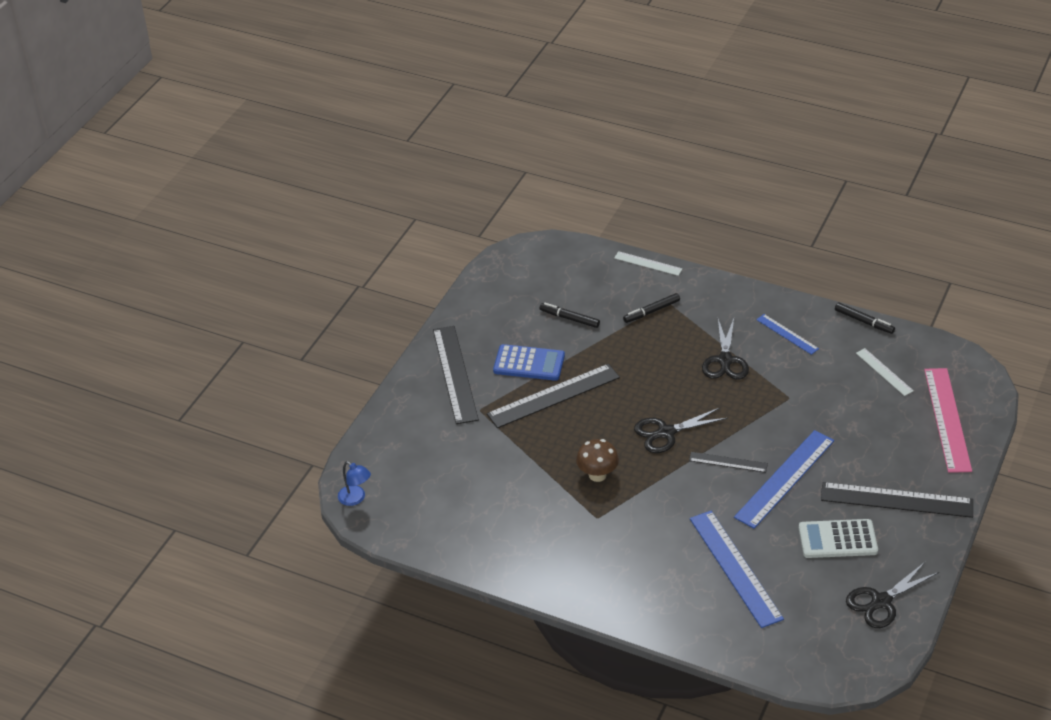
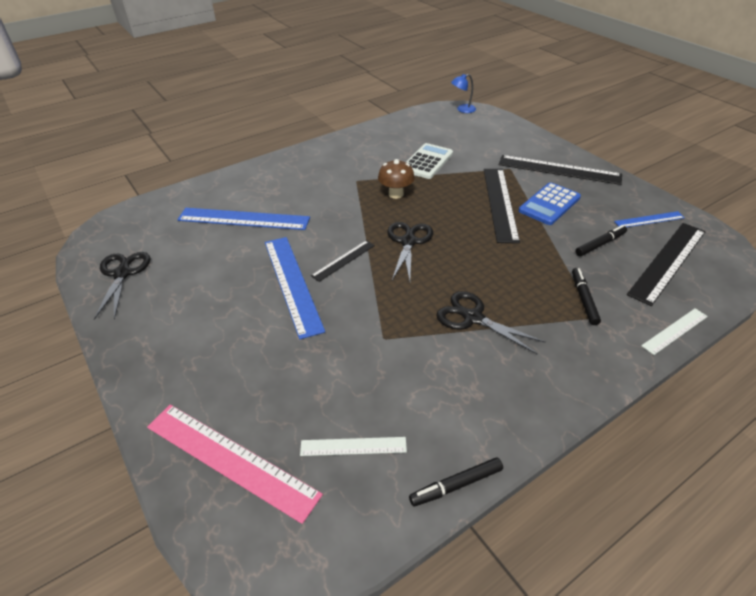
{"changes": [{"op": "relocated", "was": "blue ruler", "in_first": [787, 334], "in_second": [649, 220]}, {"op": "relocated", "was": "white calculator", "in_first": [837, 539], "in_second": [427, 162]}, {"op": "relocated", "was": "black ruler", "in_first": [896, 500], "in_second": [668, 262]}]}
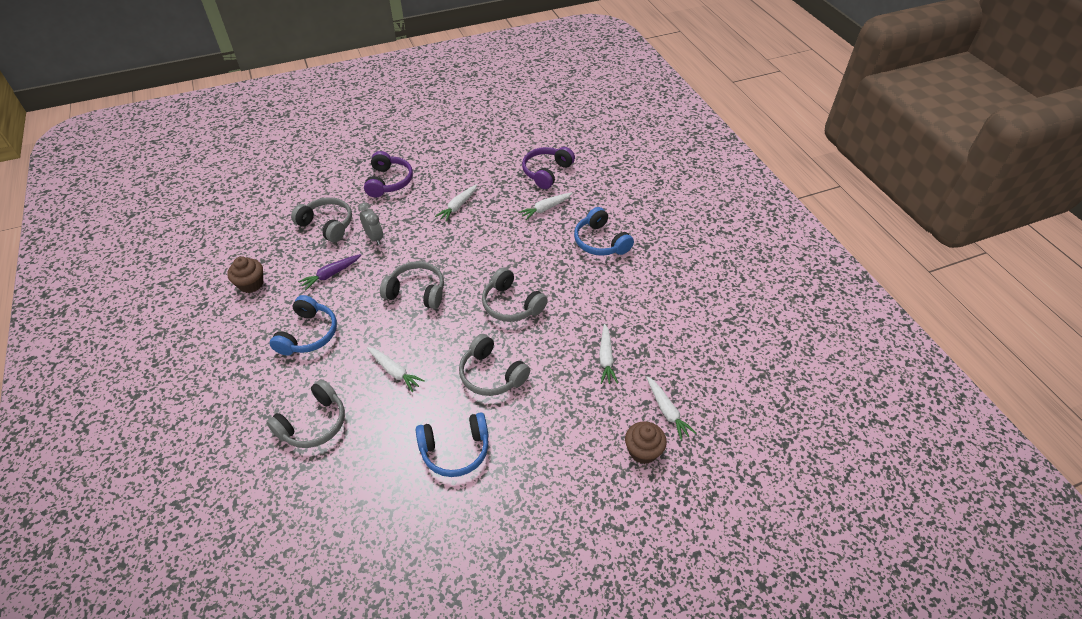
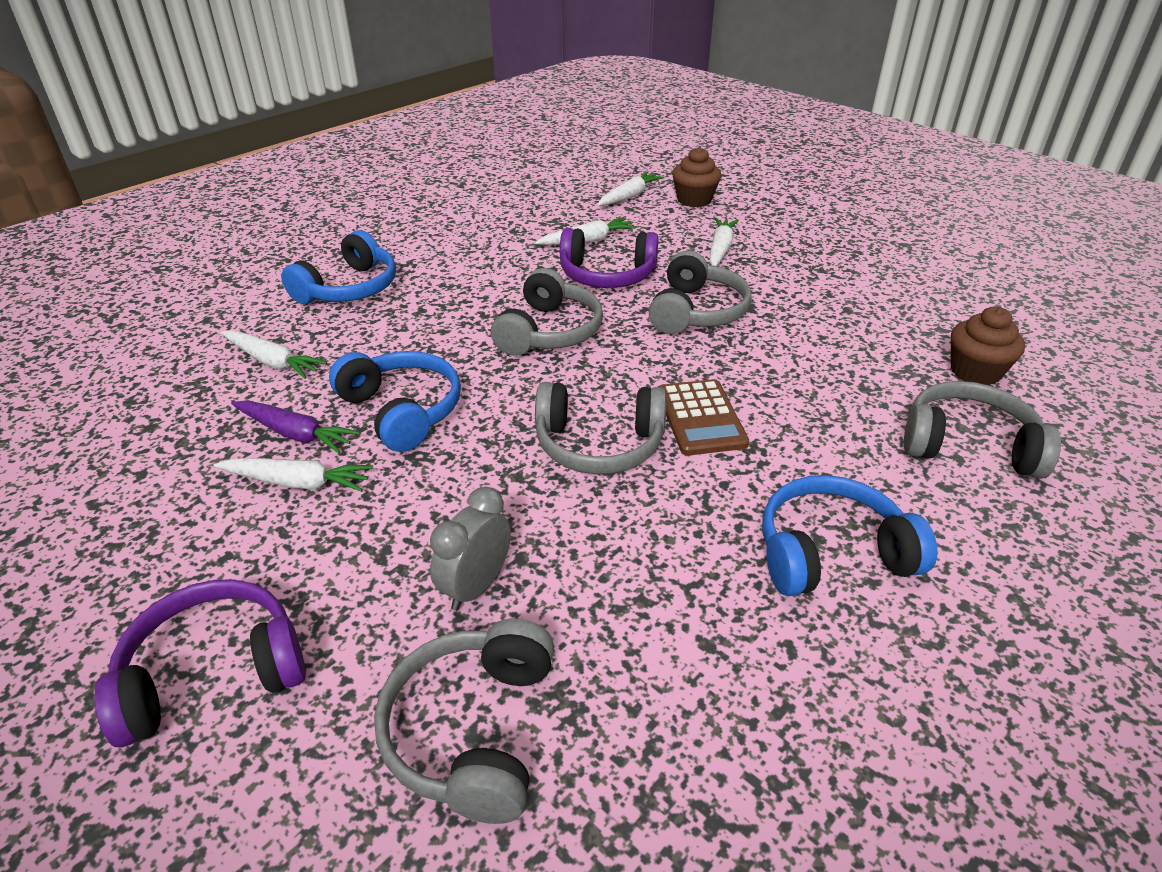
{"changes": [{"op": "relocated", "was": "brown cupcake", "in_first": [251, 284], "in_second": [975, 372]}, {"op": "relocated", "was": "purple carrot", "in_first": [331, 274], "in_second": [295, 434]}, {"op": "relocated", "was": "white carrot", "in_first": [394, 372], "in_second": [720, 249]}, {"op": "spun", "was": "grey headphones", "in_first": [416, 292], "in_second": [599, 444], "clockwise": -75}, {"op": "relocated", "was": "blue headphones", "in_first": [455, 450], "in_second": [401, 411]}, {"op": "relocated", "was": "purple headphones", "in_first": [546, 172], "in_second": [607, 275]}, {"op": "appeared", "now": "brown calculator", "in_second": [701, 418]}]}
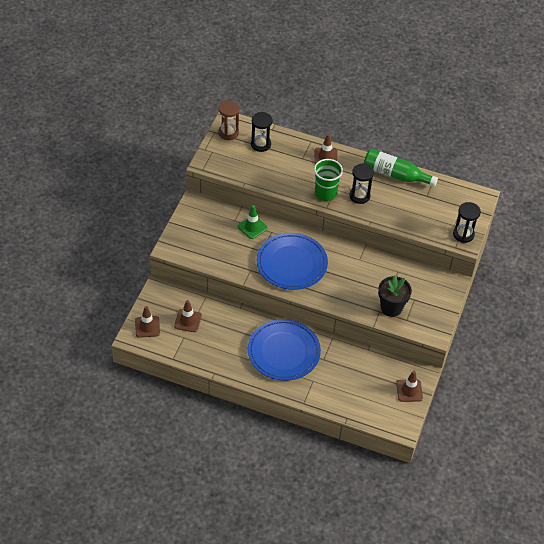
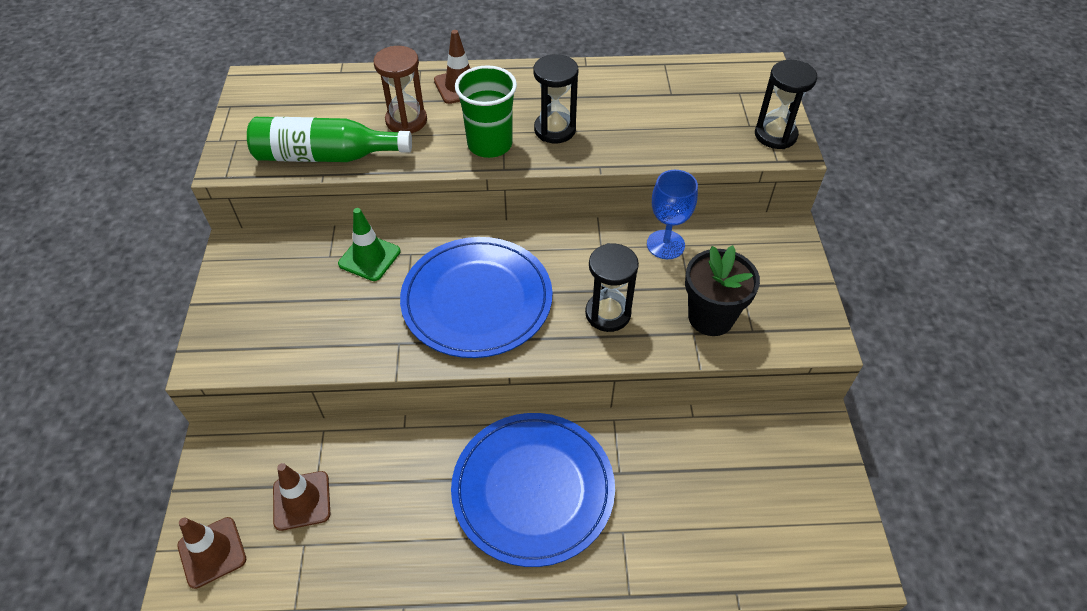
{"changes": [{"op": "relocated", "was": "brown hourglass", "in_first": [228, 133], "in_second": [406, 121]}, {"op": "relocated", "was": "black hourglass", "in_first": [260, 144], "in_second": [608, 313]}, {"op": "relocated", "was": "green bottle", "in_first": [395, 175], "in_second": [326, 156]}, {"op": "missing", "was": "brown traffic cone", "in_first": [409, 390]}, {"op": "appeared", "now": "blue goblet", "in_second": [665, 244]}]}
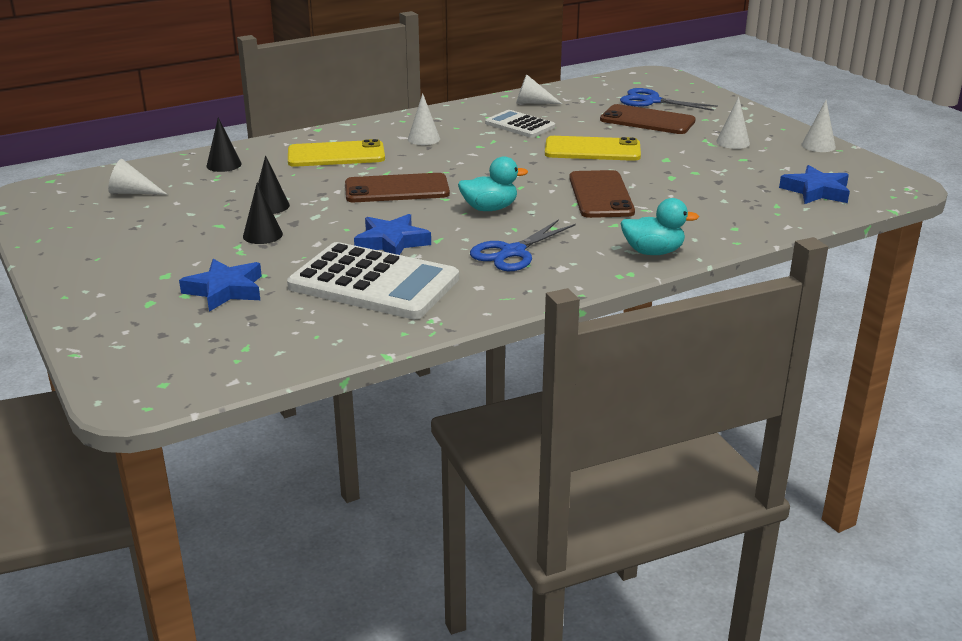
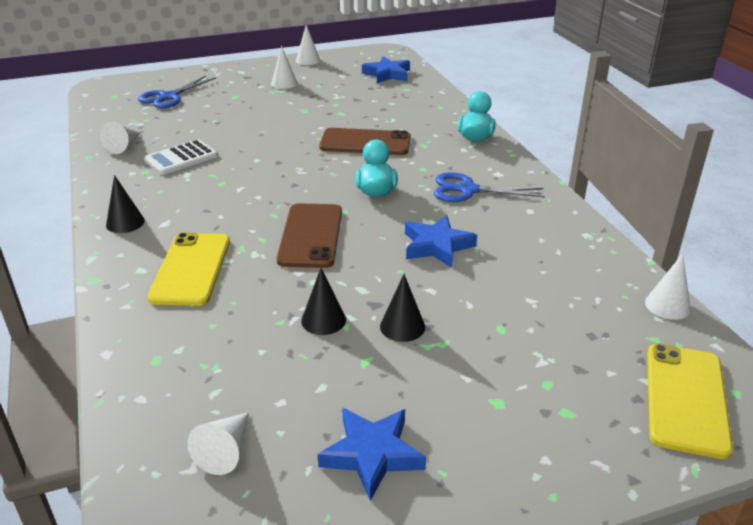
{"changes": [{"op": "relocated", "was": "blue star", "in_first": [225, 290], "in_second": [372, 454]}, {"op": "relocated", "was": "black cone", "in_first": [224, 165], "in_second": [125, 223]}, {"op": "missing", "was": "white calculator", "in_first": [374, 283]}, {"op": "relocated", "was": "white cone", "in_first": [423, 139], "in_second": [667, 305]}, {"op": "spun", "was": "blue scissors", "in_first": [513, 252], "in_second": [468, 190], "clockwise": 135}, {"op": "relocated", "was": "yellow phone", "in_first": [592, 150], "in_second": [686, 398]}, {"op": "missing", "was": "brown phone", "in_first": [647, 120]}]}
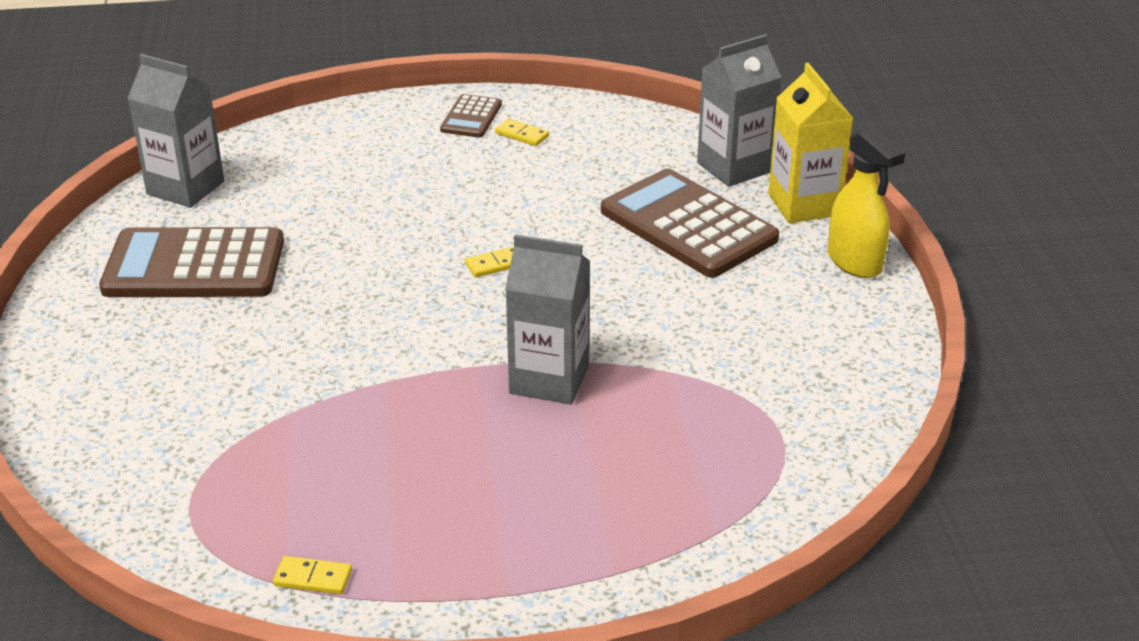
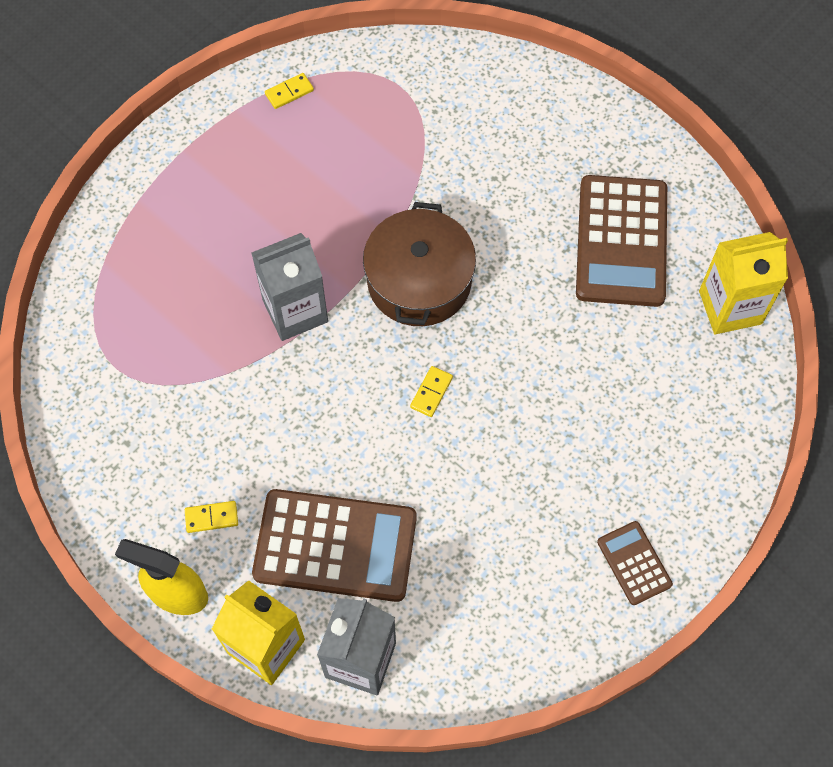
{"changes": [{"op": "spun", "was": "brown calculator", "in_first": [194, 266], "in_second": [621, 241], "clockwise": 135}, {"op": "colour", "was": "grey carton", "now": "yellow carton", "in_first": [185, 188], "in_second": [730, 307]}, {"op": "relocated", "was": "yellow domino", "in_first": [522, 135], "in_second": [211, 517]}, {"op": "appeared", "now": "brown pot", "in_second": [419, 281]}]}
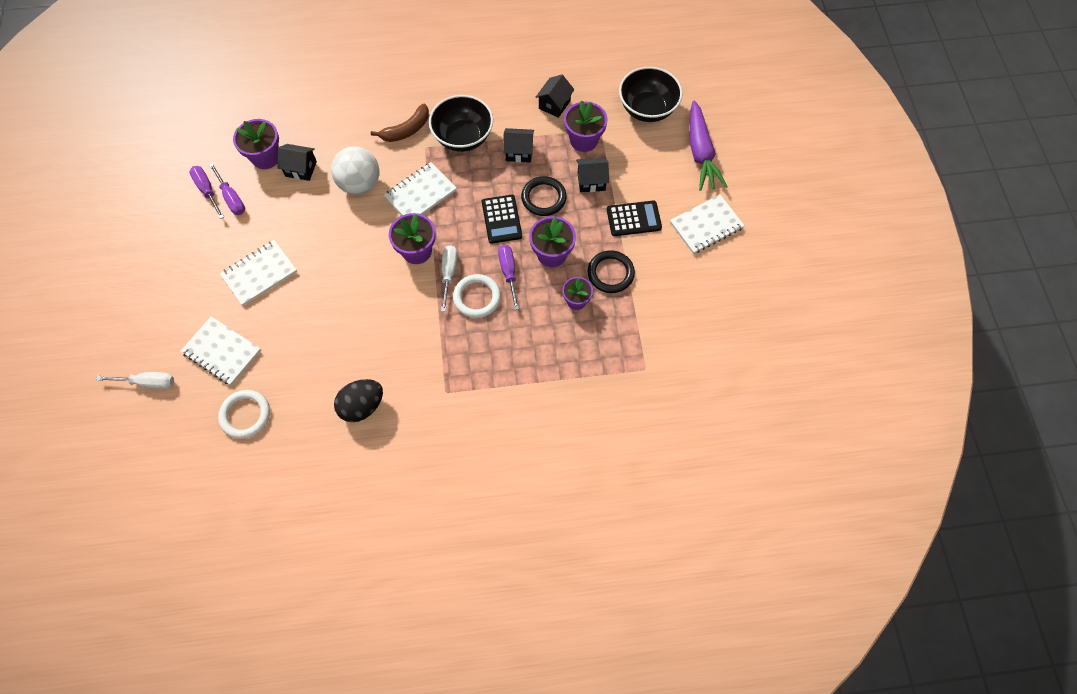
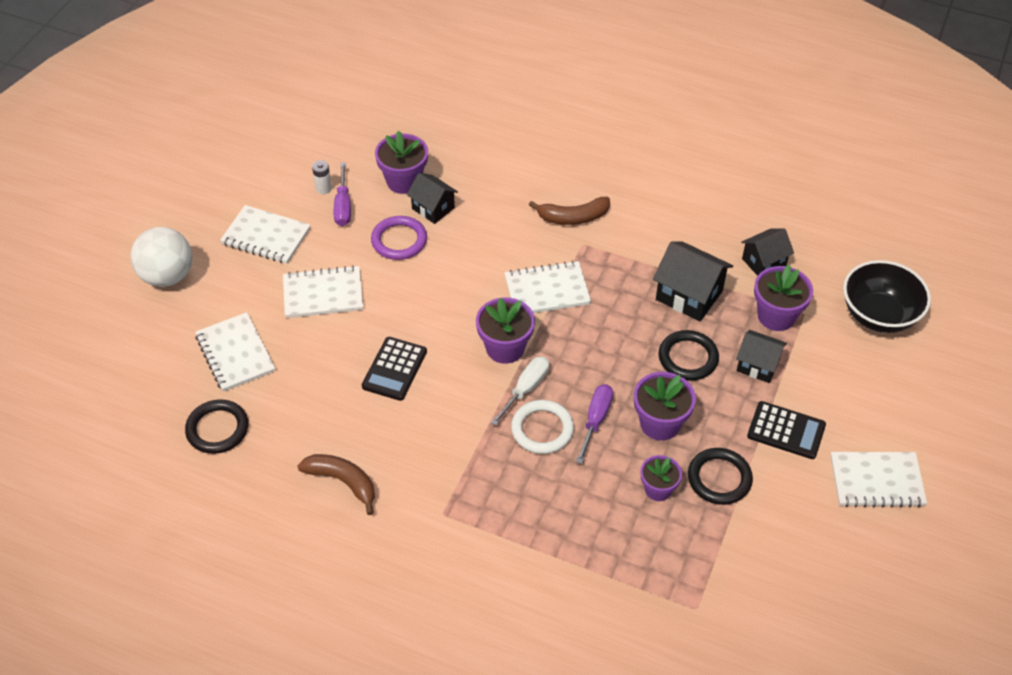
{"changes": [{"op": "missing", "was": "white screwdriver", "in_first": [147, 382]}, {"op": "exchanged", "was": "purple screwdriver", "now": "white battery", "in_first": [207, 190], "in_second": [323, 188]}, {"op": "colour", "was": "white ring", "now": "black ring", "in_first": [245, 415], "in_second": [217, 429]}, {"op": "relocated", "was": "white ball", "in_first": [360, 184], "in_second": [167, 276]}, {"op": "exchanged", "was": "black egg", "now": "brown banana", "in_first": [362, 406], "in_second": [343, 482]}, {"op": "missing", "was": "black bowl", "in_first": [463, 137]}, {"op": "relocated", "was": "black calculator", "in_first": [501, 219], "in_second": [394, 369]}, {"op": "size", "was": "black house", "in_first": [519, 152], "in_second": [689, 295], "ratio": 1.53}, {"op": "missing", "was": "purple carrot", "in_first": [700, 153]}, {"op": "appeared", "now": "white notebook", "in_second": [266, 236]}, {"op": "appeared", "now": "purple ring", "in_second": [399, 240]}]}
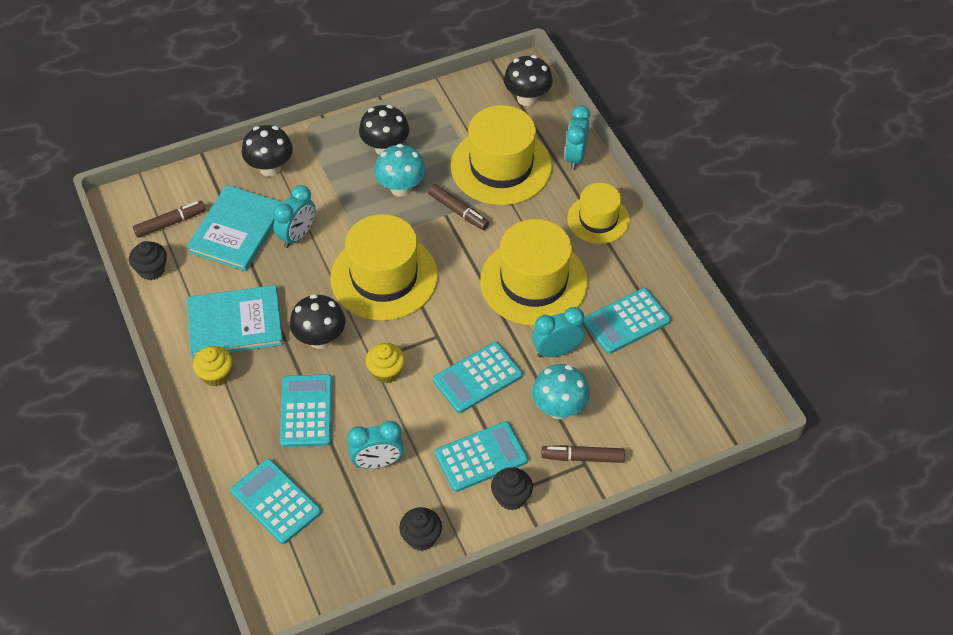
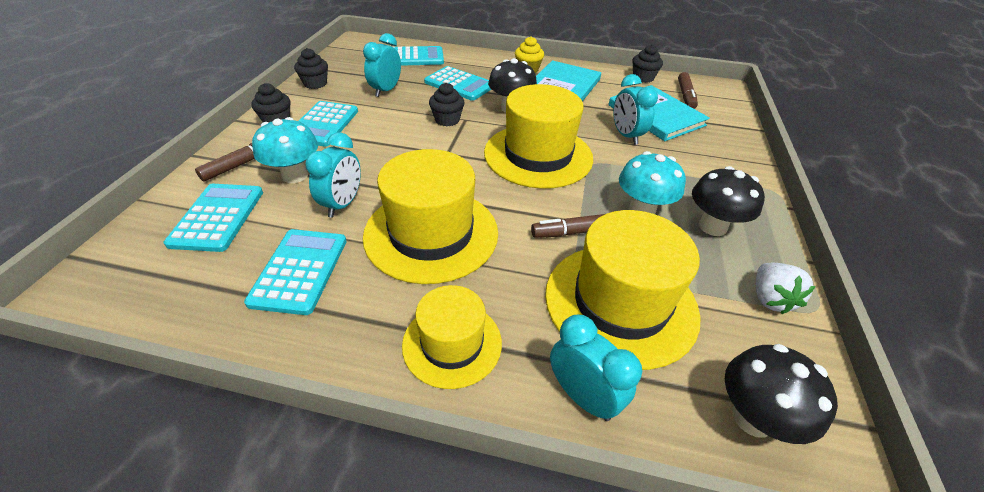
{"changes": [{"op": "missing", "was": "black mushroom", "in_first": [270, 168]}, {"op": "colour", "was": "yellow cupcake", "now": "black cupcake", "in_first": [386, 372], "in_second": [447, 120]}, {"op": "relocated", "was": "turquoise calculator", "in_first": [477, 378], "in_second": [217, 217]}, {"op": "appeared", "now": "white strawberry", "in_second": [769, 299]}]}
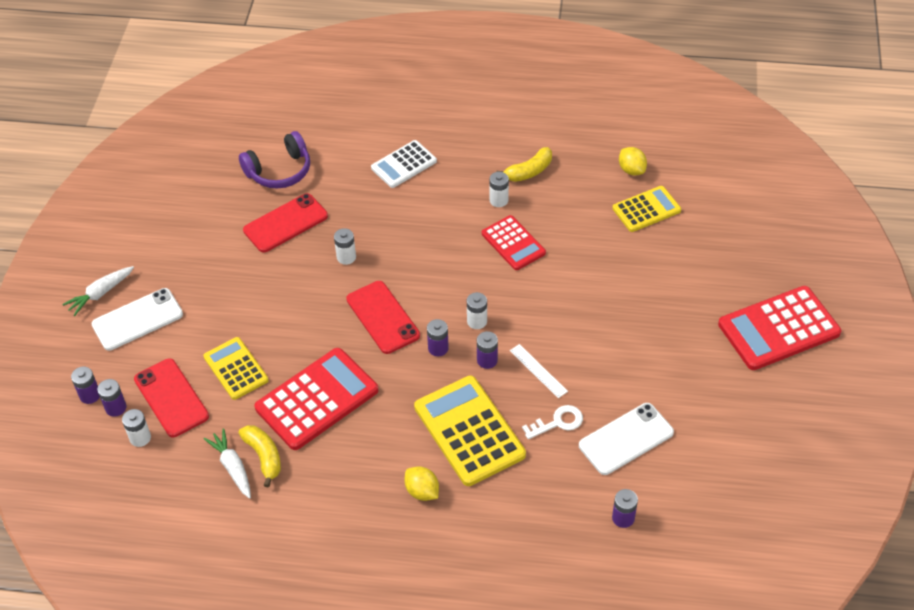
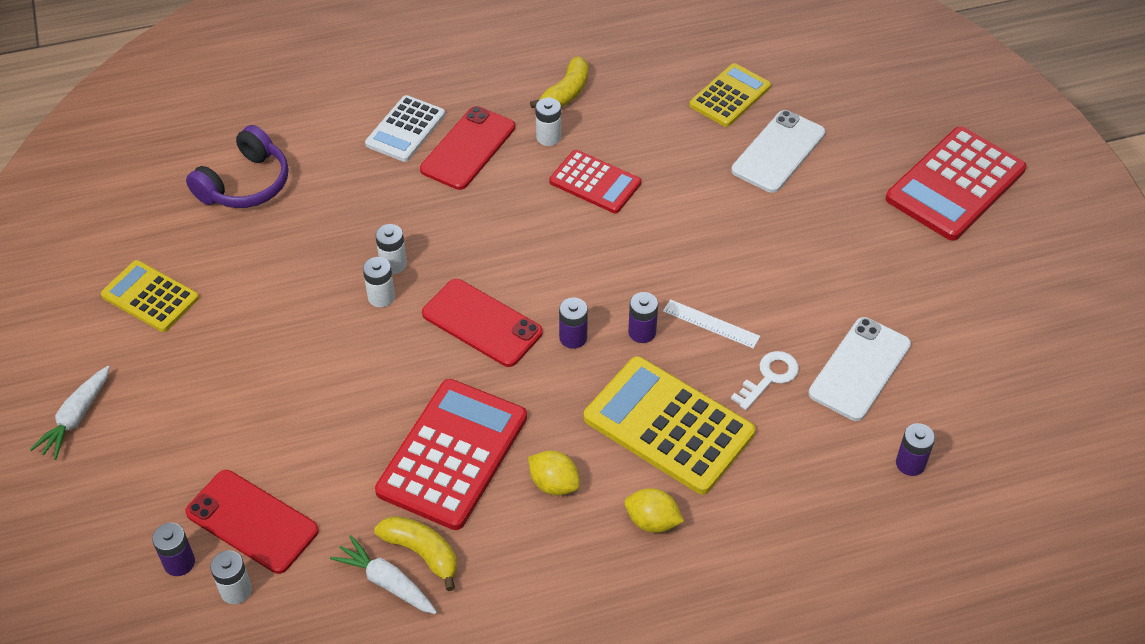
{"changes": [{"op": "missing", "was": "purple battery", "in_first": [90, 395]}, {"op": "relocated", "was": "white phone", "in_first": [137, 319], "in_second": [778, 152]}, {"op": "relocated", "was": "yellow calculator", "in_first": [236, 369], "in_second": [150, 297]}, {"op": "relocated", "was": "red phone", "in_first": [285, 223], "in_second": [468, 148]}, {"op": "relocated", "was": "white battery", "in_first": [477, 321], "in_second": [381, 297]}, {"op": "relocated", "was": "yellow lemon", "in_first": [631, 170], "in_second": [554, 484]}]}
